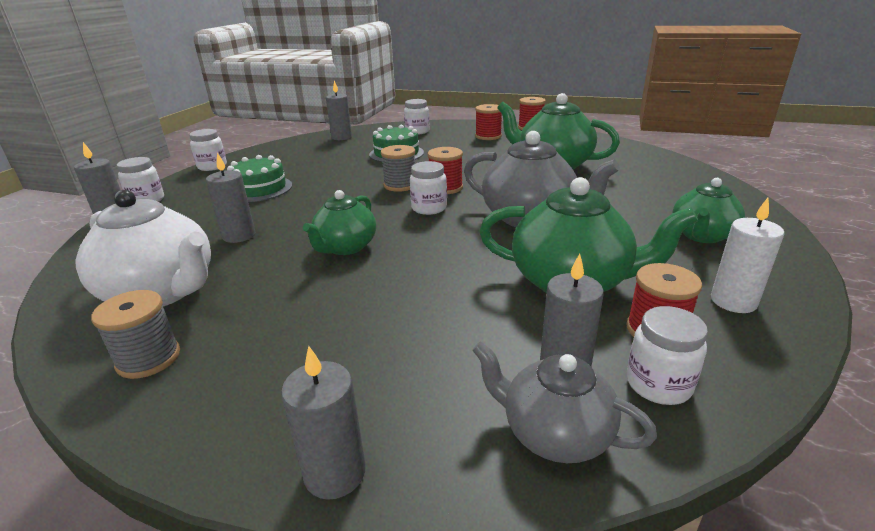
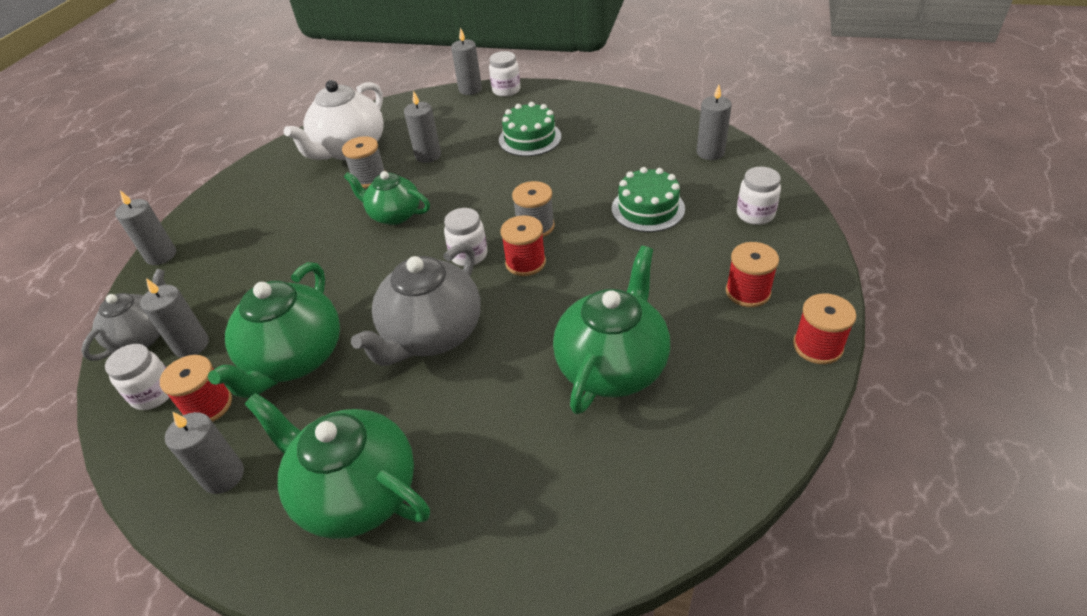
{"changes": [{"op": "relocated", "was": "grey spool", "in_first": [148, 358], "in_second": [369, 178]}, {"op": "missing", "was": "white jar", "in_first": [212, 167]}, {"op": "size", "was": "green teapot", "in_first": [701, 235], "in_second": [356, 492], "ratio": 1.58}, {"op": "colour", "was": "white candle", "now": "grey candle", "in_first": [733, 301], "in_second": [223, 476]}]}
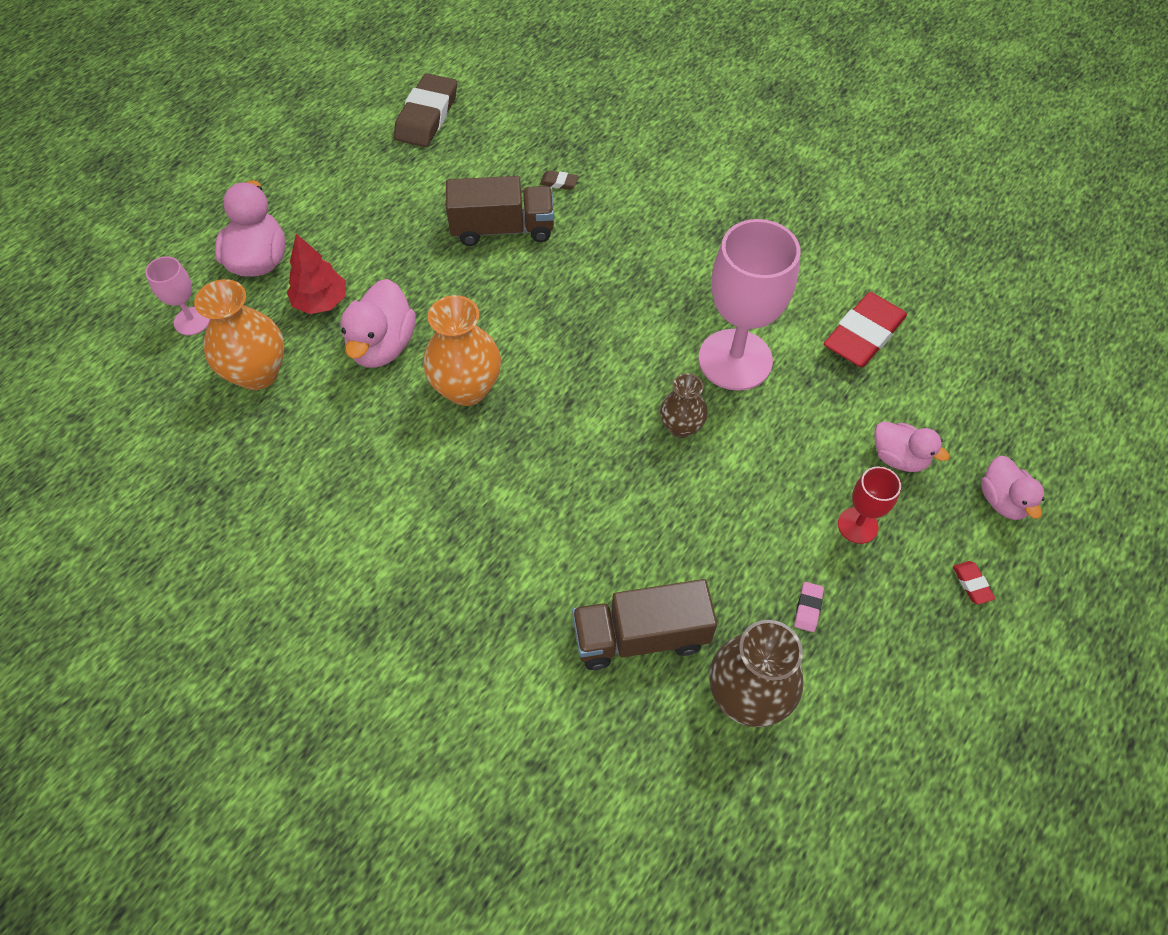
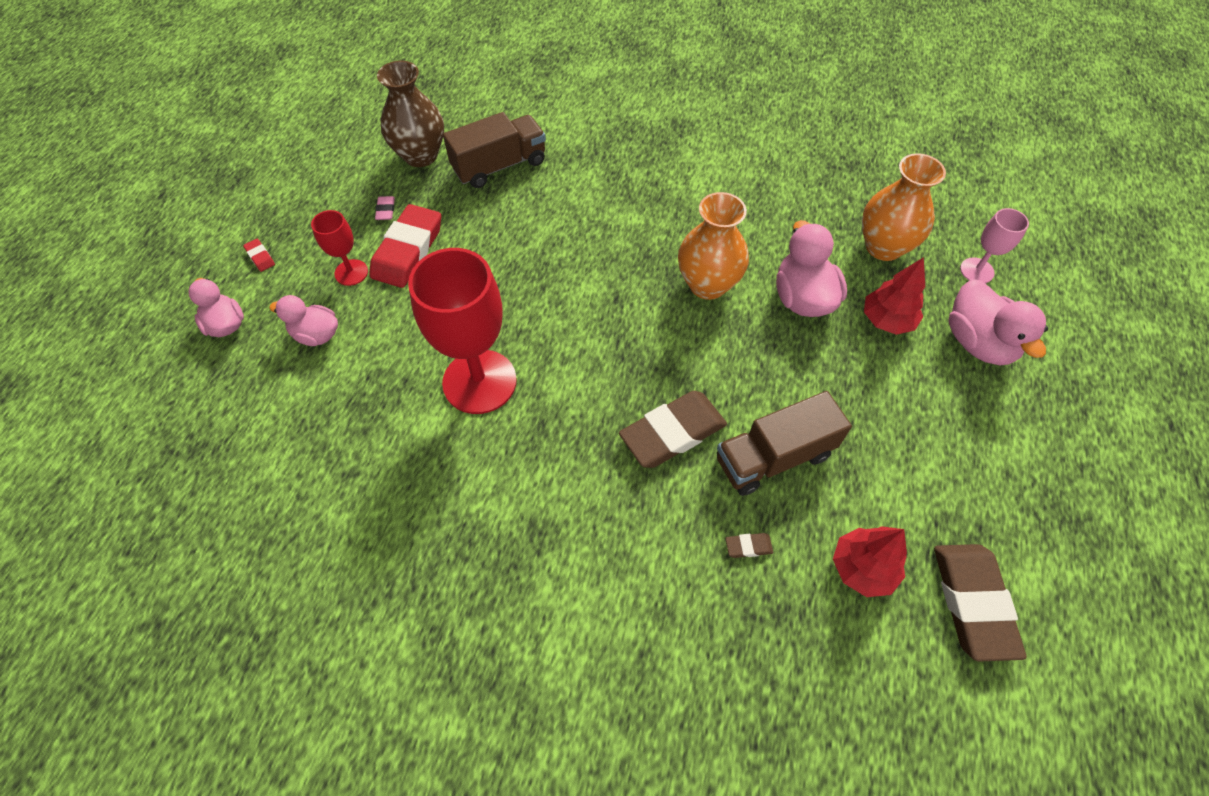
{"changes": [{"op": "missing", "was": "brown vase", "in_first": [681, 427]}, {"op": "colour", "was": "pink goblet", "now": "red goblet", "in_first": [735, 360], "in_second": [479, 381]}, {"op": "relocated", "was": "red eraser", "in_first": [863, 335], "in_second": [408, 250]}, {"op": "appeared", "now": "brown eraser", "in_second": [672, 432]}, {"op": "appeared", "now": "red tree", "in_second": [862, 568]}]}
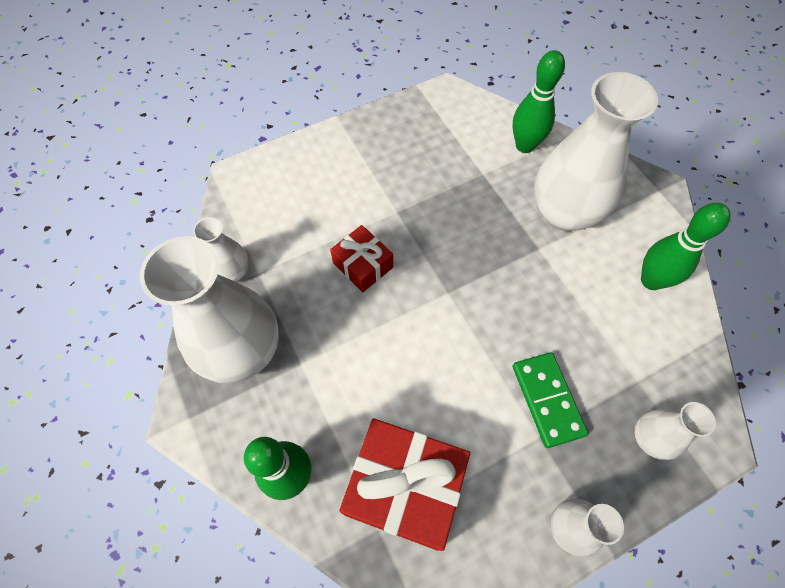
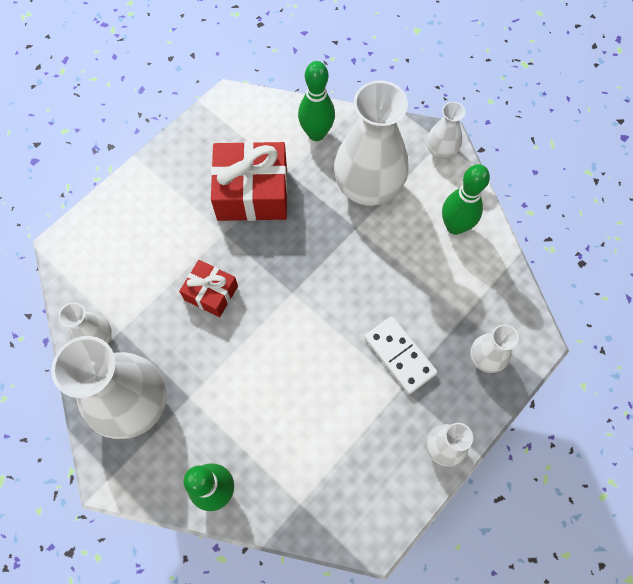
{"changes": [{"op": "relocated", "was": "red gift", "in_first": [404, 487], "in_second": [252, 192]}, {"op": "colour", "was": "green domino", "now": "white domino", "in_first": [547, 400], "in_second": [399, 355]}, {"op": "appeared", "now": "white vase", "in_second": [441, 151]}]}
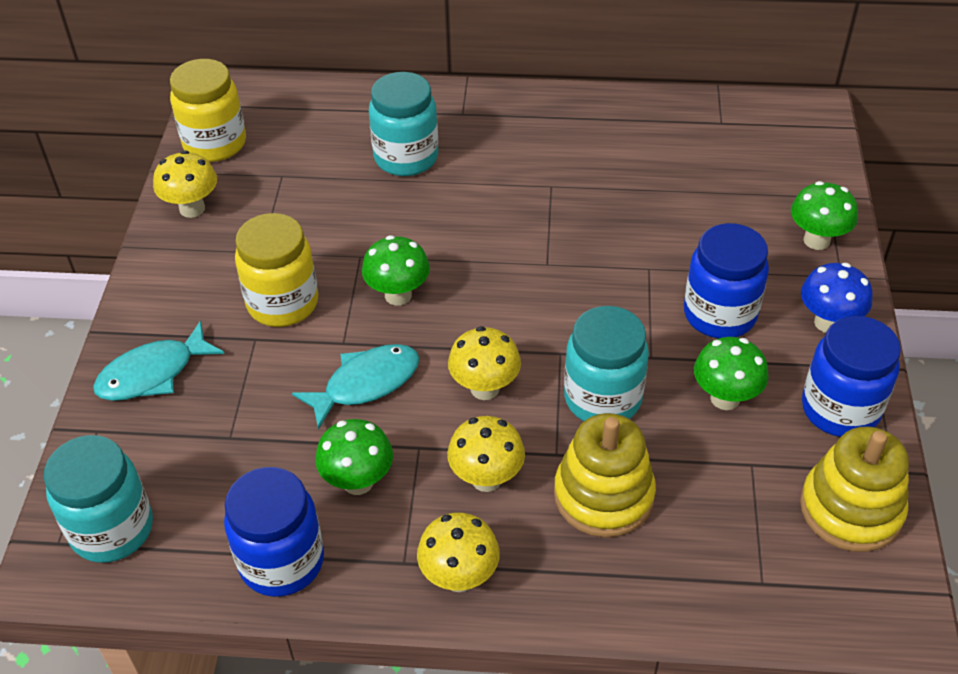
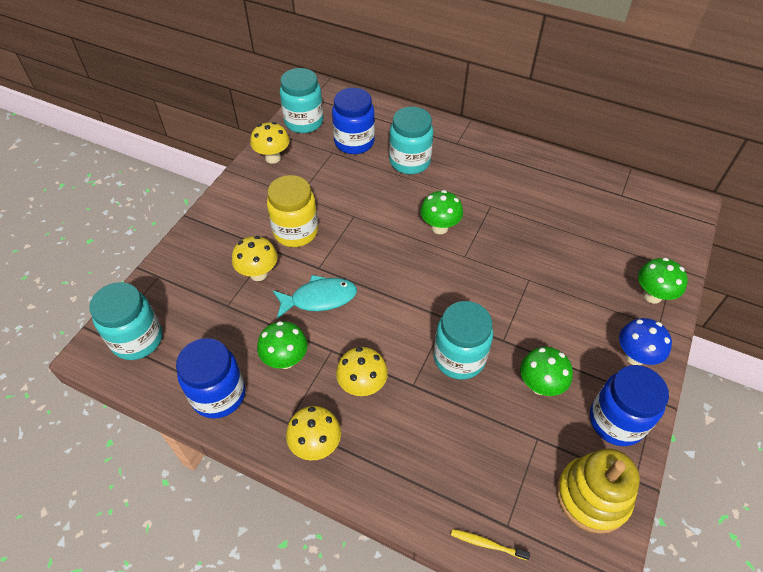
{"changes": [{"op": "missing", "was": "turquoise fish", "in_first": [153, 373]}, {"op": "colour", "was": "yellow jar", "now": "turquoise jar", "in_first": [215, 144], "in_second": [304, 122]}, {"op": "relocated", "was": "green mushroom", "in_first": [398, 295], "in_second": [439, 227]}, {"op": "relocated", "was": "yellow mushroom", "in_first": [484, 388], "in_second": [258, 273]}, {"op": "missing", "was": "yellow stacking toy", "in_first": [603, 495]}, {"op": "relocated", "was": "blue jar", "in_first": [719, 314], "in_second": [354, 142]}, {"op": "appeared", "now": "yellow toothbrush", "in_second": [487, 544]}]}
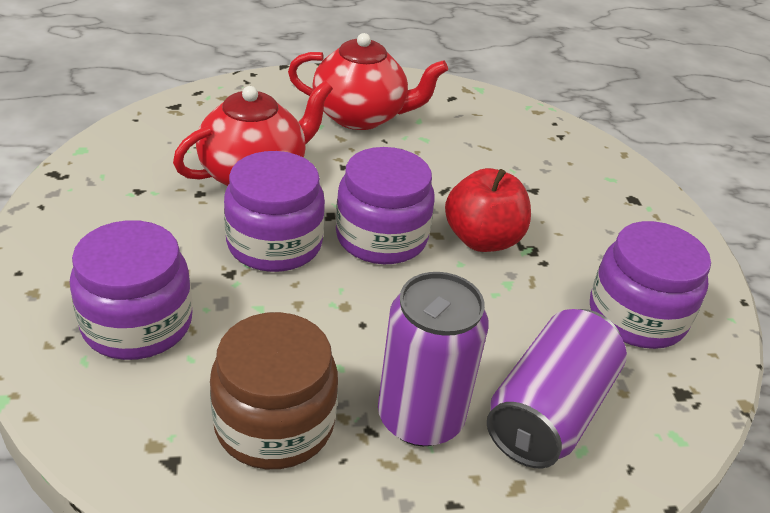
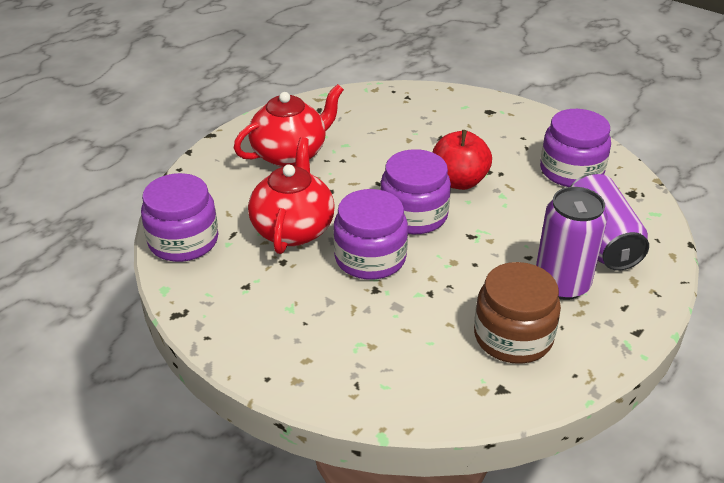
{"changes": [{"op": "relocated", "was": "purple jar", "in_first": [137, 323], "in_second": [183, 241]}]}
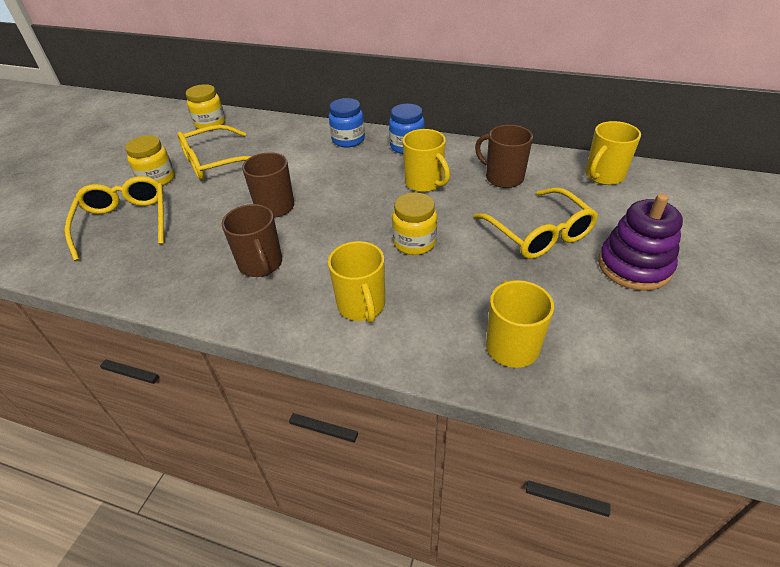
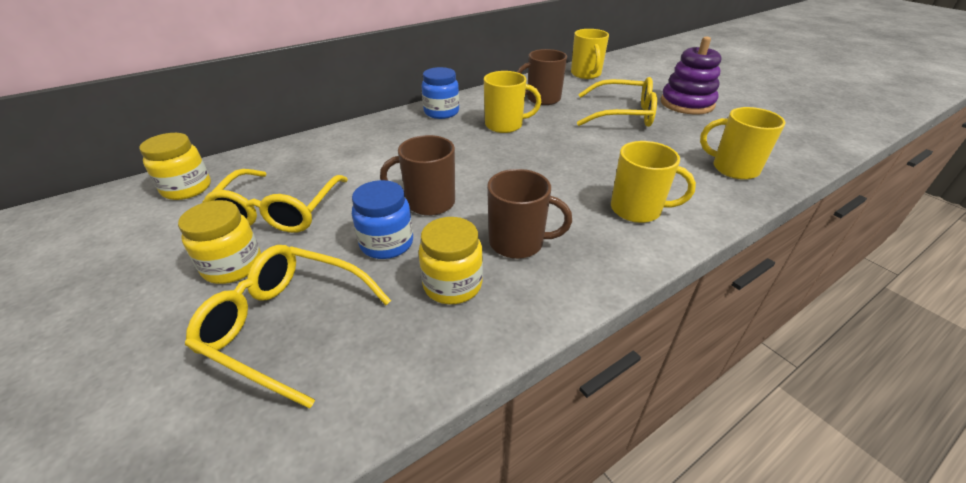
{"changes": [{"op": "relocated", "was": "blue jar", "in_first": [348, 140], "in_second": [386, 243]}, {"op": "relocated", "was": "yellow jar", "in_first": [414, 242], "in_second": [452, 285]}]}
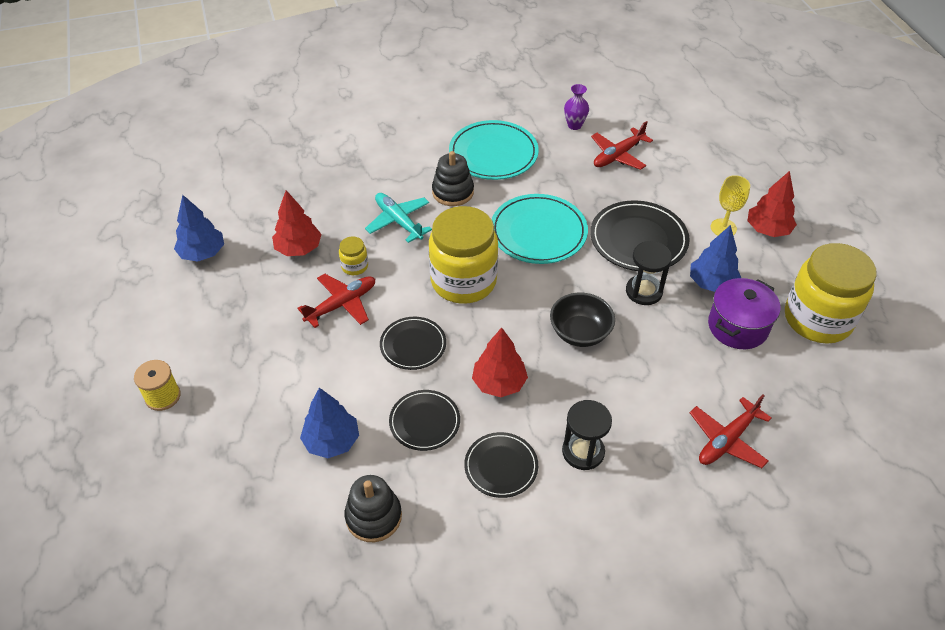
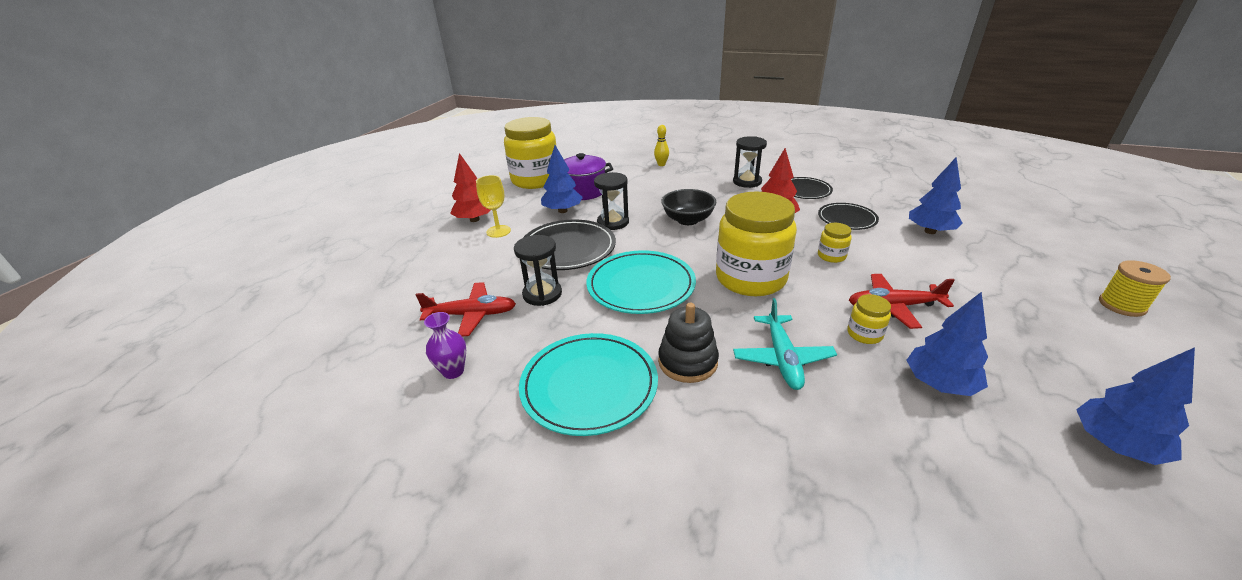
{"changes": [{"op": "colour", "was": "red tree", "now": "blue tree", "in_first": [299, 248], "in_second": [939, 384]}, {"op": "missing", "was": "black stacking toy", "in_first": [373, 516]}, {"op": "exchanged", "was": "black plate", "now": "yellow jar", "in_first": [413, 345], "in_second": [831, 256]}, {"op": "exchanged", "was": "red plane", "now": "yellow bowling pin", "in_first": [727, 440], "in_second": [661, 164]}, {"op": "appeared", "now": "black hourglass", "in_second": [542, 294]}]}
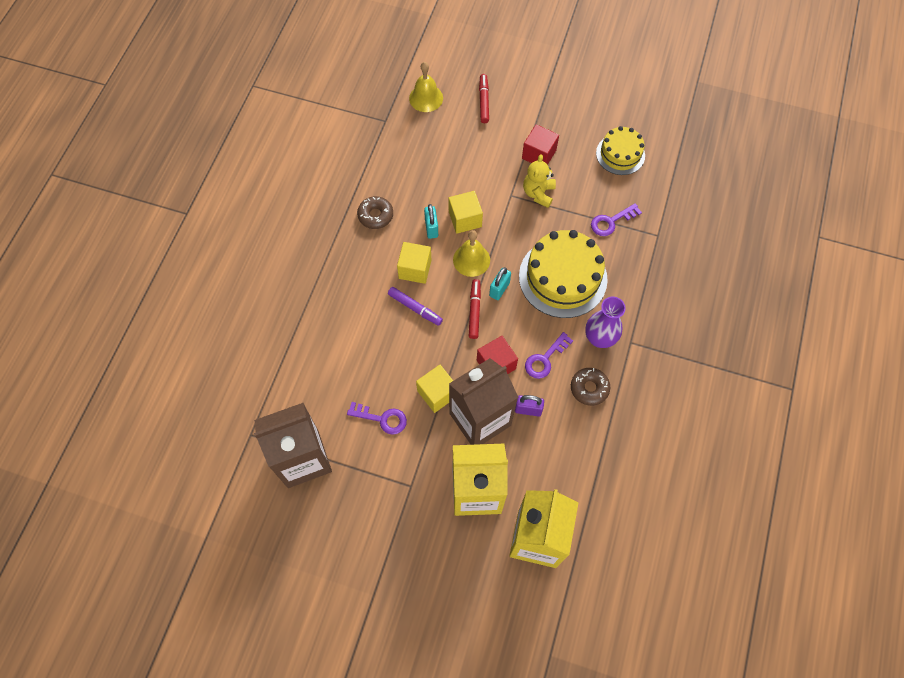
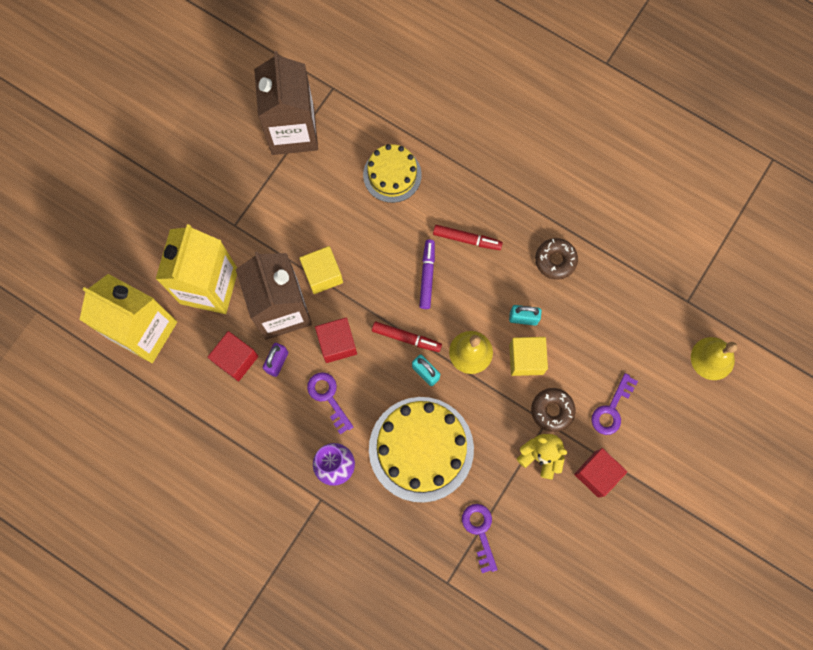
{"changes": [{"op": "relocated", "was": "purple key", "in_first": [382, 418], "in_second": [611, 409]}, {"op": "spun", "was": "purple marker", "in_first": [415, 308], "in_second": [427, 276], "clockwise": 135}, {"op": "missing", "was": "yellow cube", "in_first": [415, 269]}, {"op": "relocated", "was": "red marker", "in_first": [483, 101], "in_second": [467, 239]}, {"op": "relocated", "was": "brown donut", "in_first": [589, 388], "in_second": [552, 410]}, {"op": "relocated", "was": "yellow cake", "in_first": [620, 154], "in_second": [392, 175]}, {"op": "appeared", "now": "red cube", "in_second": [236, 359]}]}
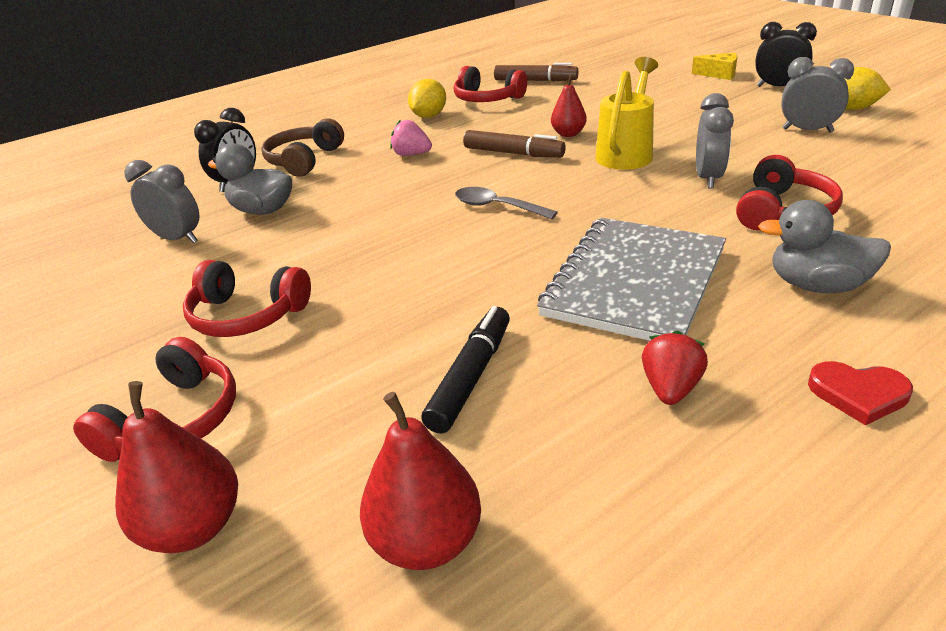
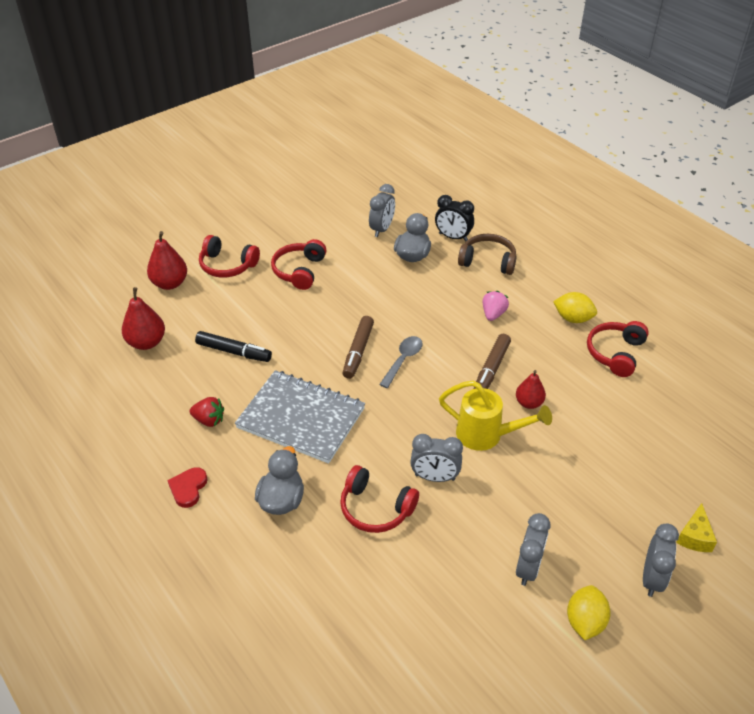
{"changes": [{"op": "relocated", "was": "brown marker", "in_first": [535, 81], "in_second": [358, 351]}, {"op": "colour", "was": "black clock", "now": "grey clock", "in_first": [778, 87], "in_second": [652, 578]}]}
